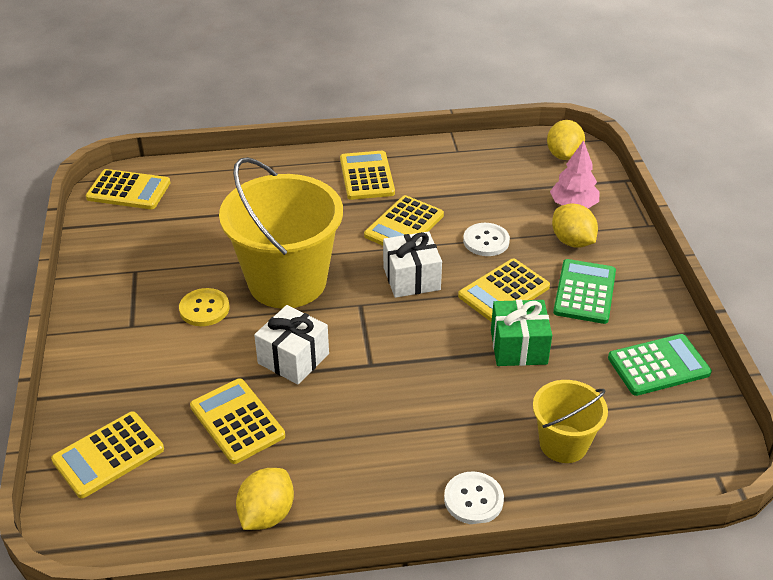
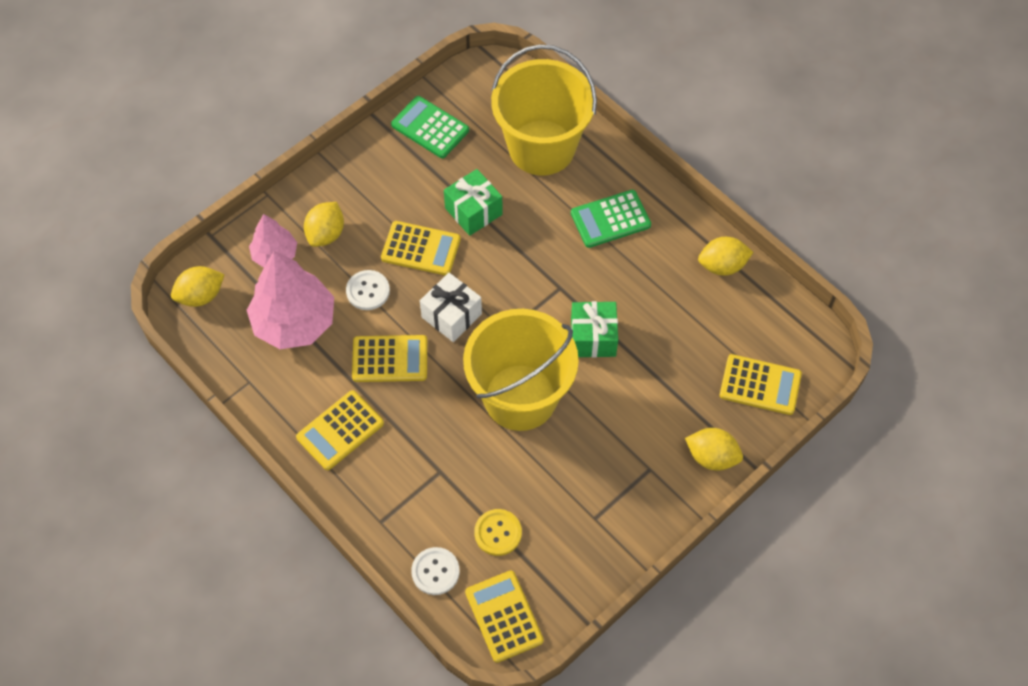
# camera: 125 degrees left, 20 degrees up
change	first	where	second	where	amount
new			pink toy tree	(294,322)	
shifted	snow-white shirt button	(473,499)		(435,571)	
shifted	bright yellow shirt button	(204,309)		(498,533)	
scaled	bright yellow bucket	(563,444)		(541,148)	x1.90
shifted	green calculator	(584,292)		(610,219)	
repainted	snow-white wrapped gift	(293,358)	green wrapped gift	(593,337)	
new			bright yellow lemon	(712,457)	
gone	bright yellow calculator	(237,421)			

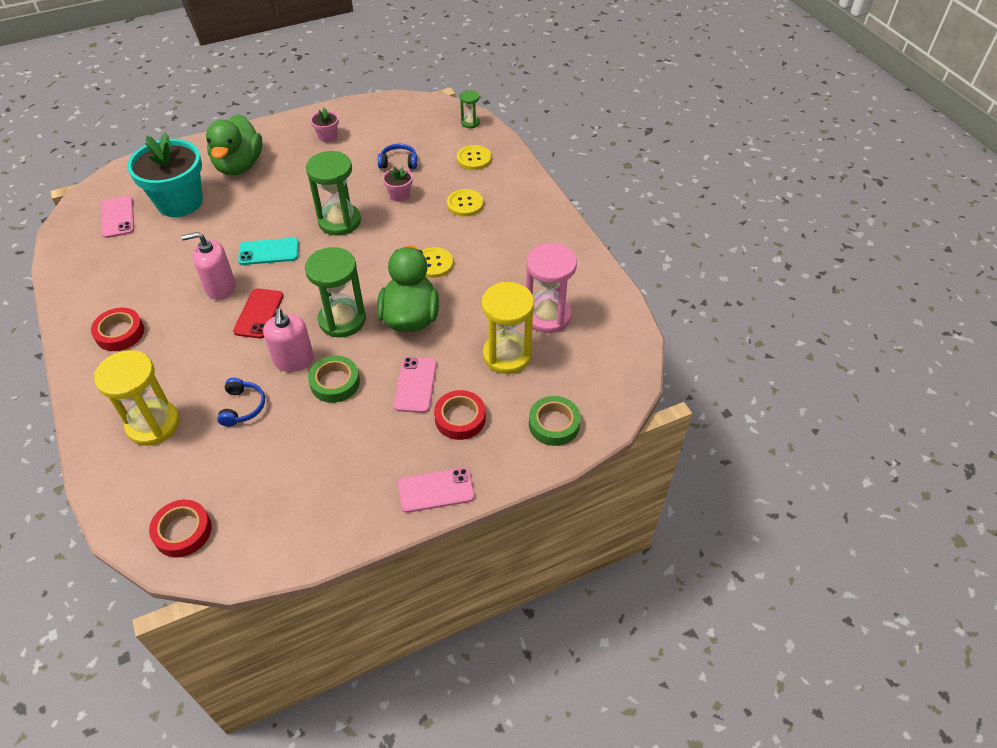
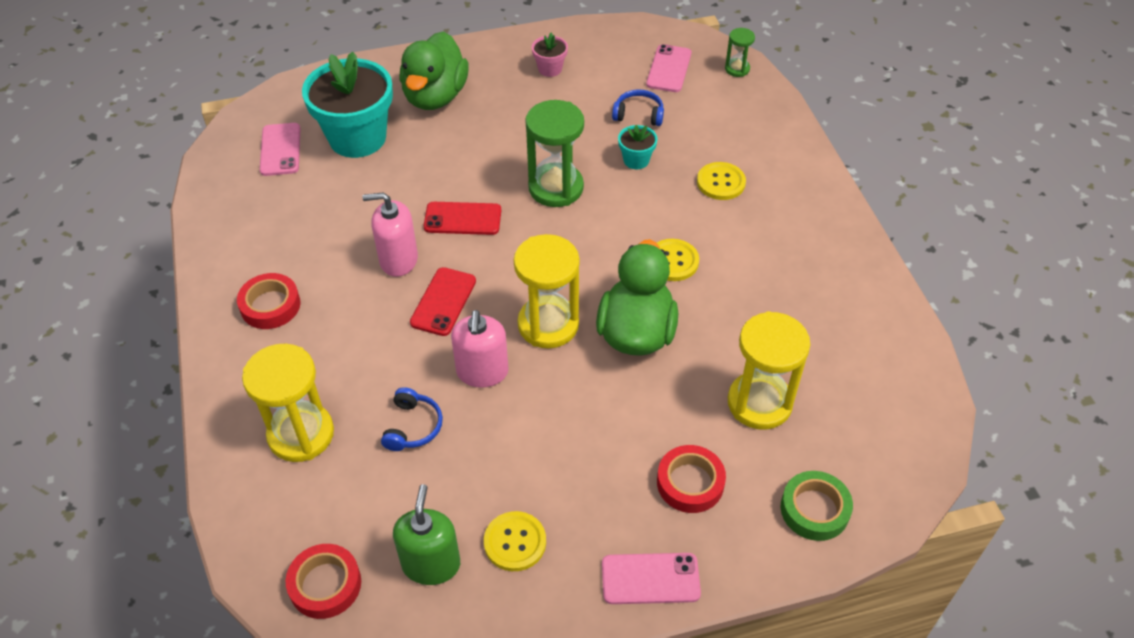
# camera: 10 degrees right, 0 degrees up
change	first	where	second	where	amount
new			green pump bottle	(431,564)	
repainted	teal phone	(269,252)	scarlet phone	(462,219)	
shifted	bright yellow shirt button	(474,159)		(515,542)	
repainted	green sand timer	(342,320)	bright yellow sand timer	(548,324)	
repainted	pink flower pot	(399,195)	teal flower pot	(636,160)	
shifted	pink phone	(415,385)		(669,69)	
gone	green roll of tape	(335,382)			
gone	pink sand timer	(547,316)			

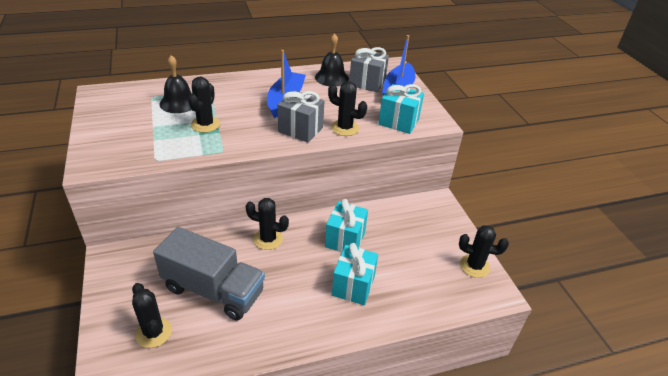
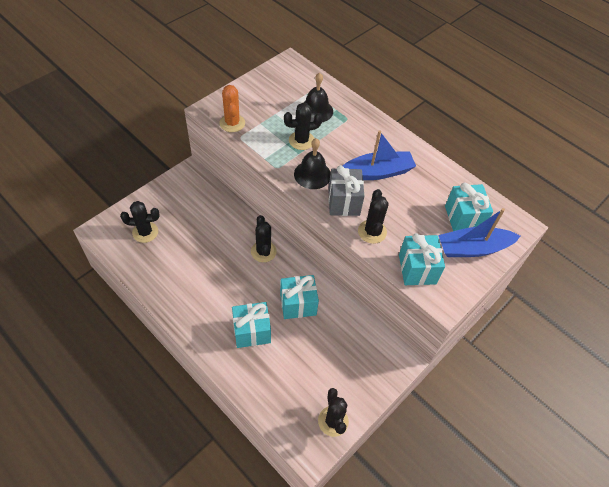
# camera: 60 degrees right, 15 degrees up
change	first	where	second	where	amount
rotated	jet-black saguaro cactus	(153,332)		(145,232)	60 degrees clockwise
new			orange saguaro cactus	(232,123)	
shifted	jet-black school bell	(331,77)		(312,174)	
repainted	gray wrapped gift	(367,83)	teal wrapped gift	(463,218)	
gone	gray toy truck	(213,290)			

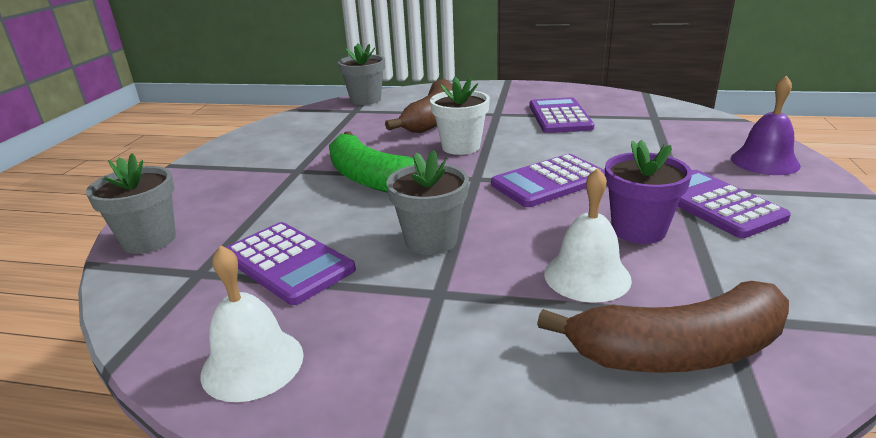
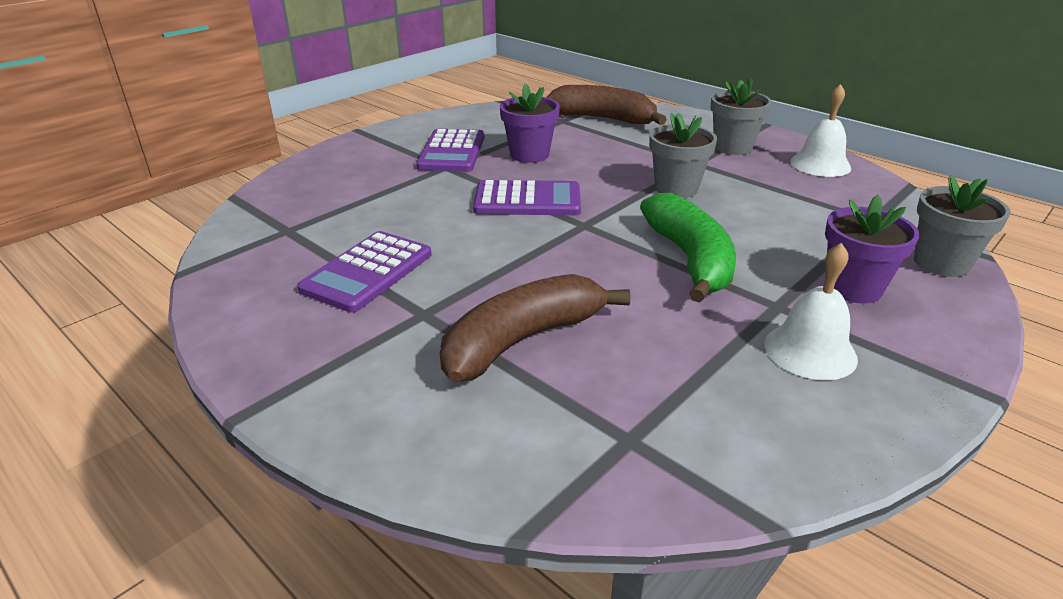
# camera: 150 degrees left, 5 degrees up
change	first	where	second	where	amount
shifted	gray flower pot	(365,100)		(732,147)	
shifted	snow-white school bell	(587,276)		(810,351)	
new			purple flower pot	(853,288)	
gone	purple calculator	(288,263)			
gone	snow-white flower pot	(461,147)			
gone	purple school bell	(764,161)			

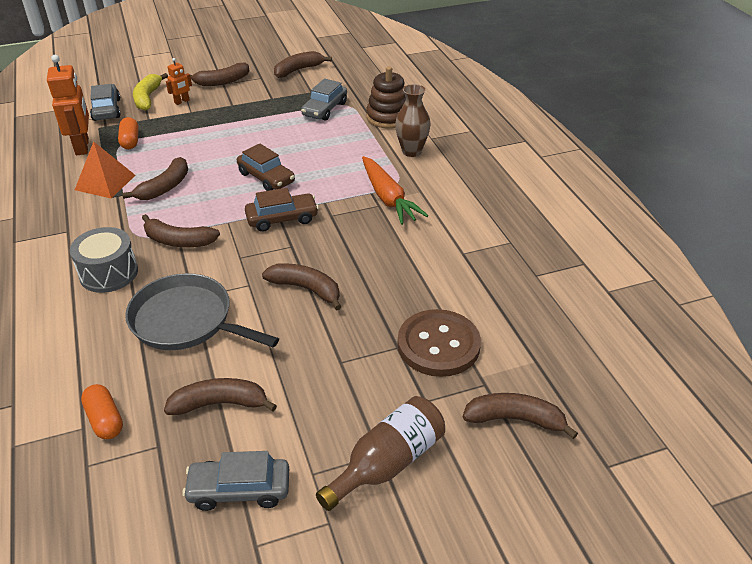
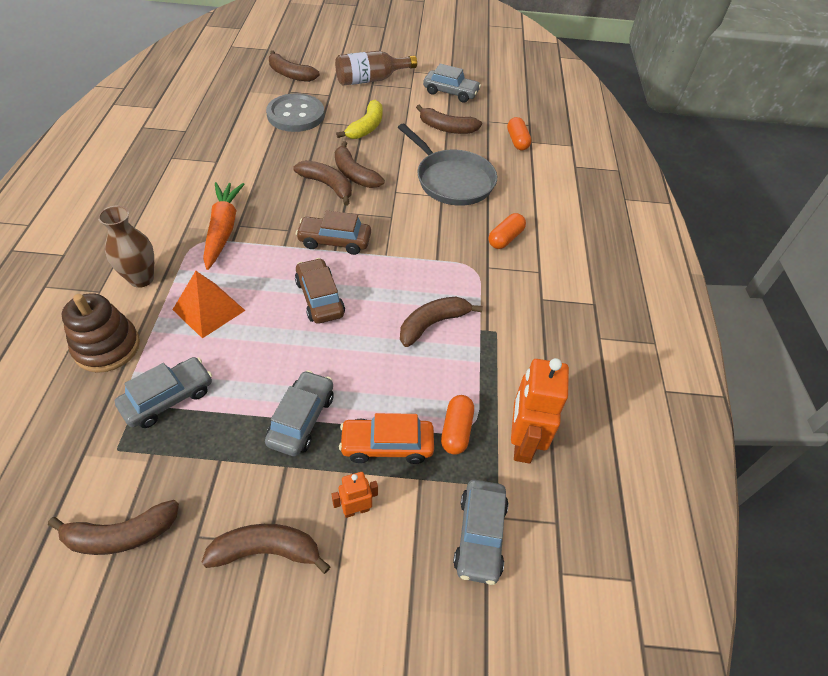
# camera: 160 degrees left, 10 degrees up
change	first	where	second	where	amount
shifted	orange pyramid shape	(105,182)		(209,309)	
new			gray car	(301,419)	
repainted	russet shirt button	(438,345)	gray shirt button	(296,115)	
shifted	russet banana fruit	(178,241)		(327,186)	
shifted	bright yellow banana fruit	(148,98)		(366,127)	
new			orange car	(387,445)	
swapped	gray drum	(109,273)	orange pill	(505,238)	

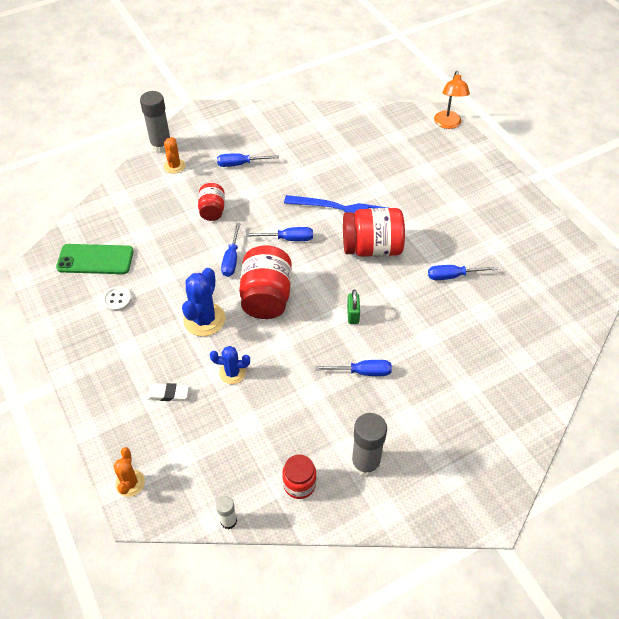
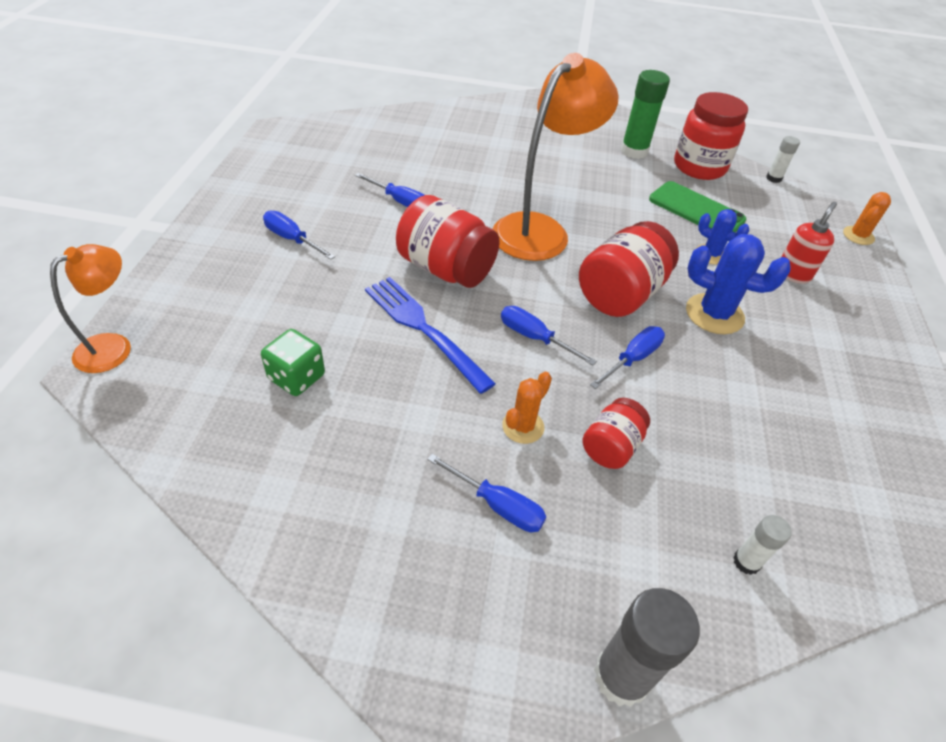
# camera: 145 degrees left, 5 degrees down
change	first	where	second	where	amount
new			green dice	(297,377)	
shifted	royal blue hand screwdriver	(362,372)		(292,239)	
swapped	green small lock	(353,315)	orange lamp	(540,229)	
shifted	orange saguaro cactus	(174,166)		(523,426)	
repainted	gray stick of glue	(365,463)	green stick of glue	(634,151)	
shifted	green phone	(95,259)		(696,210)	
scaled	scarlet jar	(299,484)		(699,167)	x1.75
rotated	royal blue saguaro cactus	(204,319)		(714,314)	60 degrees clockwise
new			snow-white stick of glue	(746,562)	
swapped	snow-white pencil eraser	(168,394)	scarlet pump bottle	(793,274)	
gone	snow-white shirt button	(117,299)			

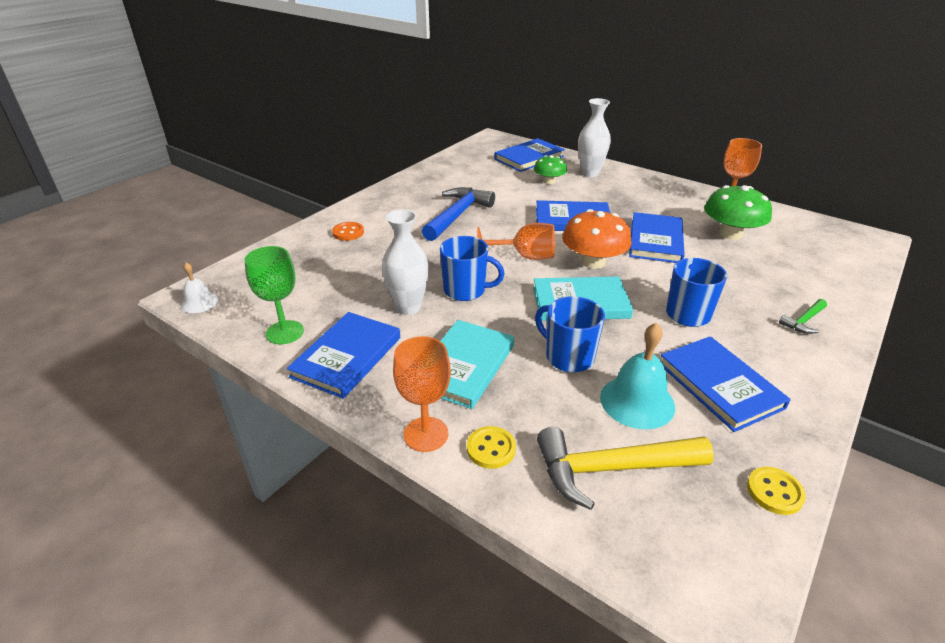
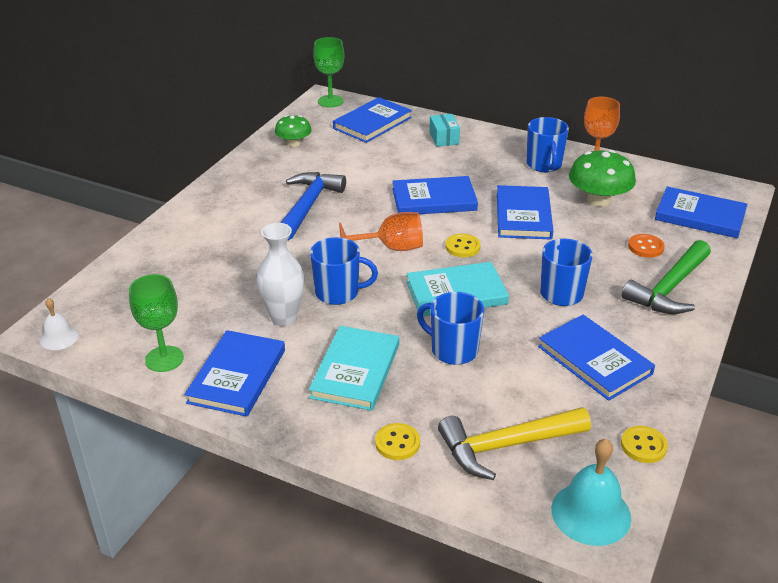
# camera: 10 degrees left, 0 degrees up
change	first	where	second	where	amount
shifted	green toadstool	(549,181)		(294,143)	
new			green wine glass	(330,101)	
swapped	snow-white flower vase	(590,173)	teal parcel	(444,138)	
swapped	orange toadstool	(593,262)	bright yellow shirt button	(462,247)	
new			royal blue mug	(544,165)	
shifted	teal school bell	(637,401)		(591,513)	
scaled	green hammer	(803,321)		(669,288)	x2.04
shifted	orange shirt button	(348,232)		(645,247)	
new			royal blue book	(700,216)	
gone	orange wine glass	(426,434)			

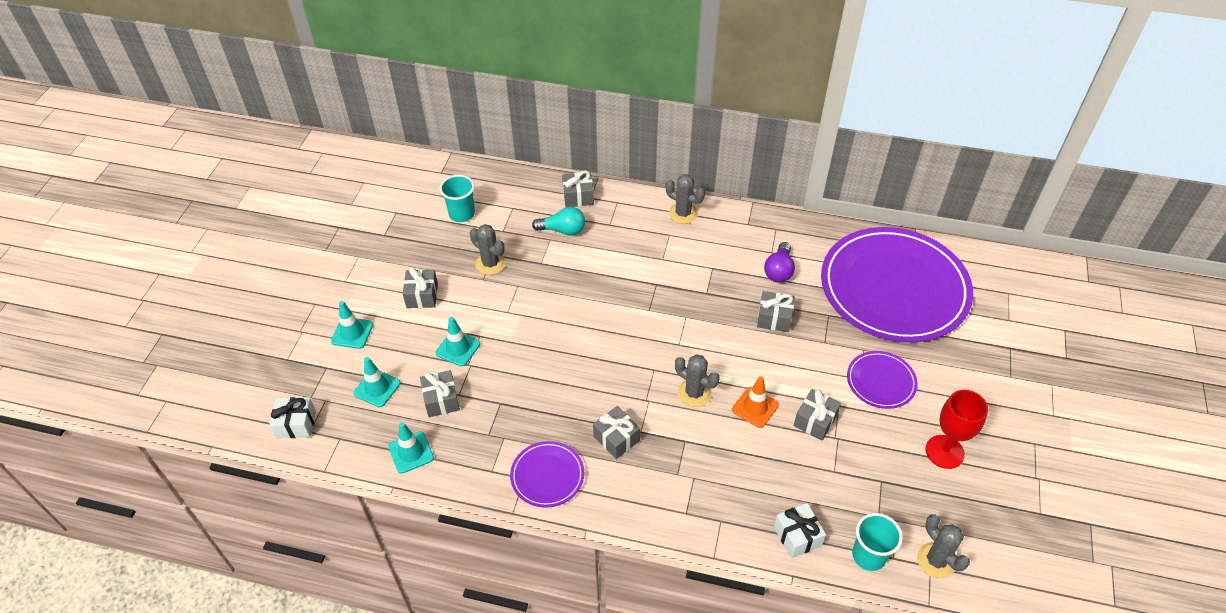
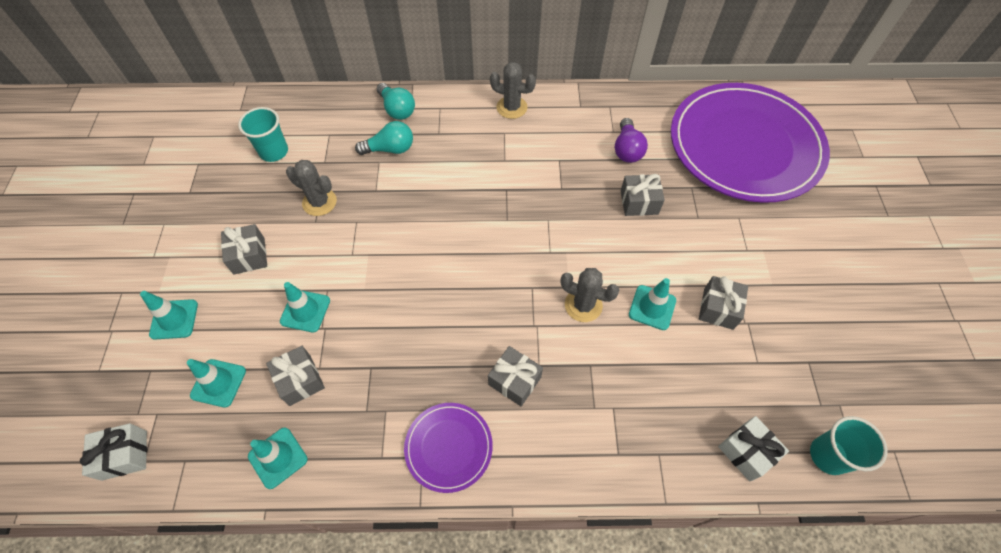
# camera: 15 degrees left, 10 degrees up
change	first	where	second	where	amount
swapped	gray wrapped gift	(578,197)	teal light bulb	(397,109)	
repainted	orange traffic cone	(755,407)	teal traffic cone	(652,307)	
gone	purple plate	(881,381)			
gone	gray saguaro cactus	(936,560)			
gone	scarlet wine glass	(944,452)			

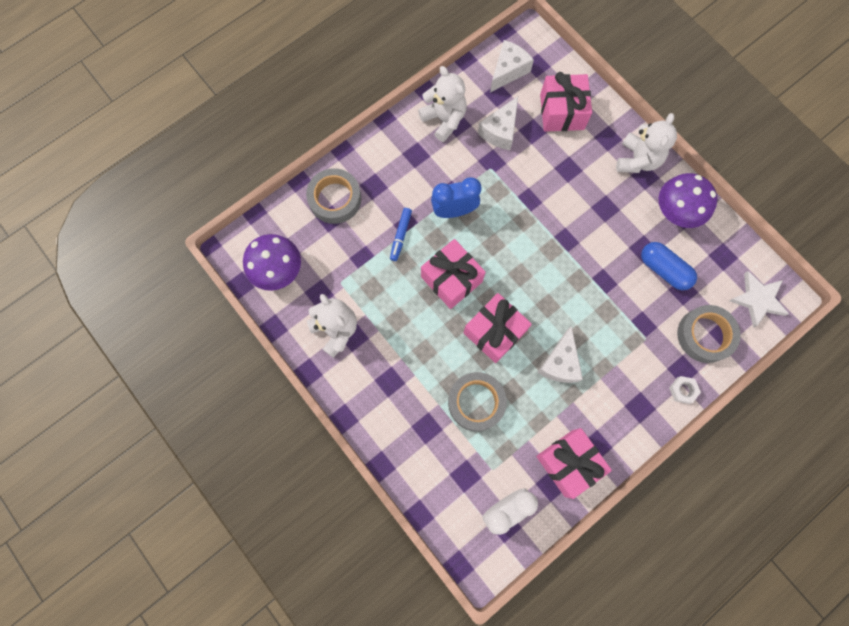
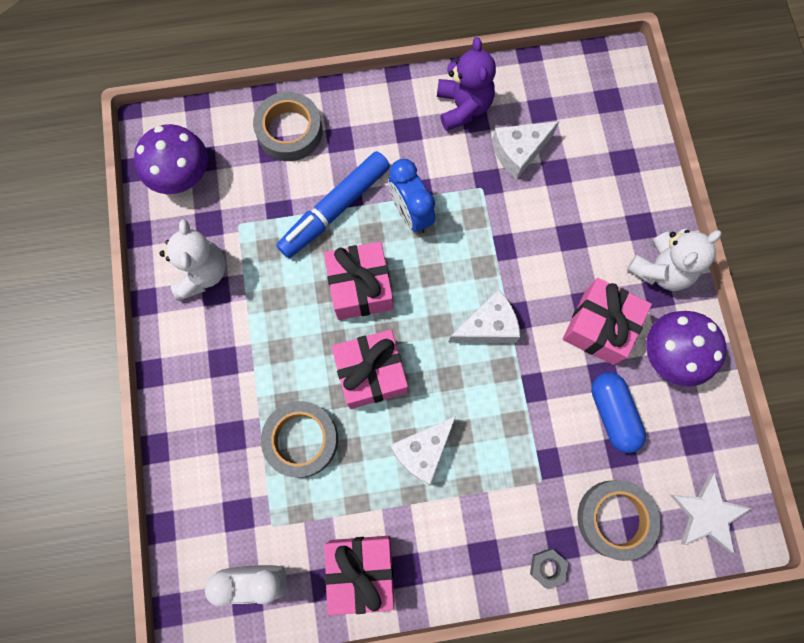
# camera: 30 degrees right, 0 degrees up
change	first	where	second	where	amount
scaled	royal blue marker pen	(400,236)		(334,209)	x1.97
rotated	royal blue bedside clock	(454,211)		(411,213)	135 degrees counterclockwise
repainted	snow-white teddy bear	(444,119)	purple teddy bear	(463,107)	
shifted	snow-white piece of cheese	(508,71)		(488,326)	
repainted	snow-white hexagon nut	(682,390)	gray hexagon nut	(547,567)	
shifted	pink wrapped gift	(562,112)		(599,327)	

